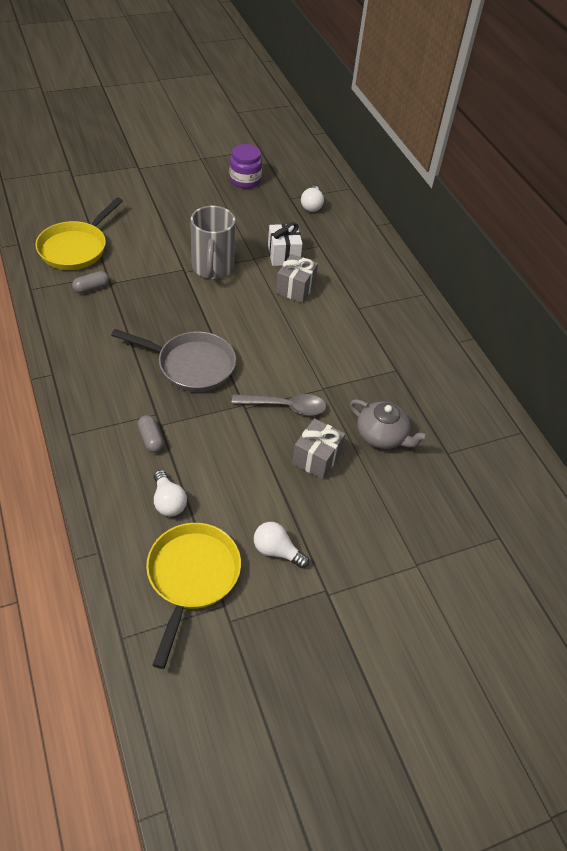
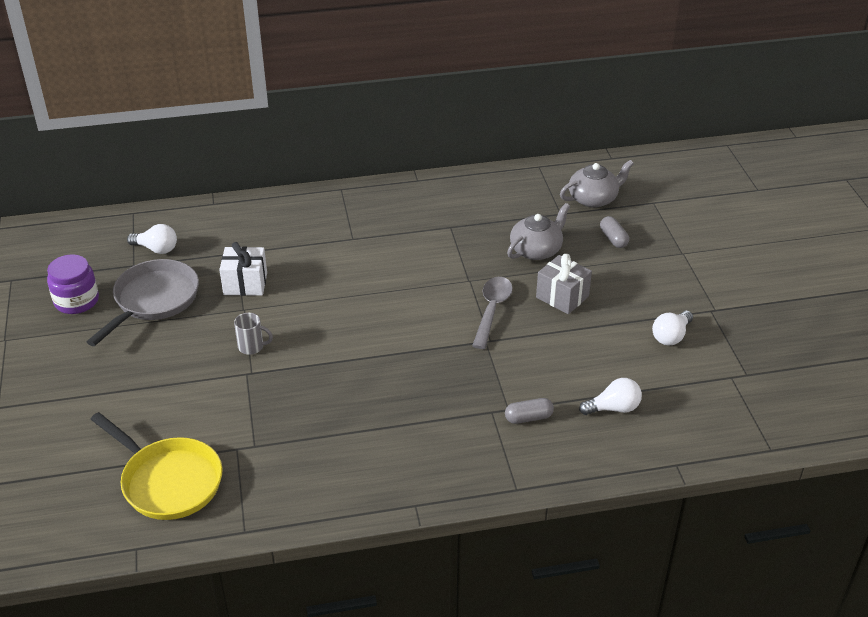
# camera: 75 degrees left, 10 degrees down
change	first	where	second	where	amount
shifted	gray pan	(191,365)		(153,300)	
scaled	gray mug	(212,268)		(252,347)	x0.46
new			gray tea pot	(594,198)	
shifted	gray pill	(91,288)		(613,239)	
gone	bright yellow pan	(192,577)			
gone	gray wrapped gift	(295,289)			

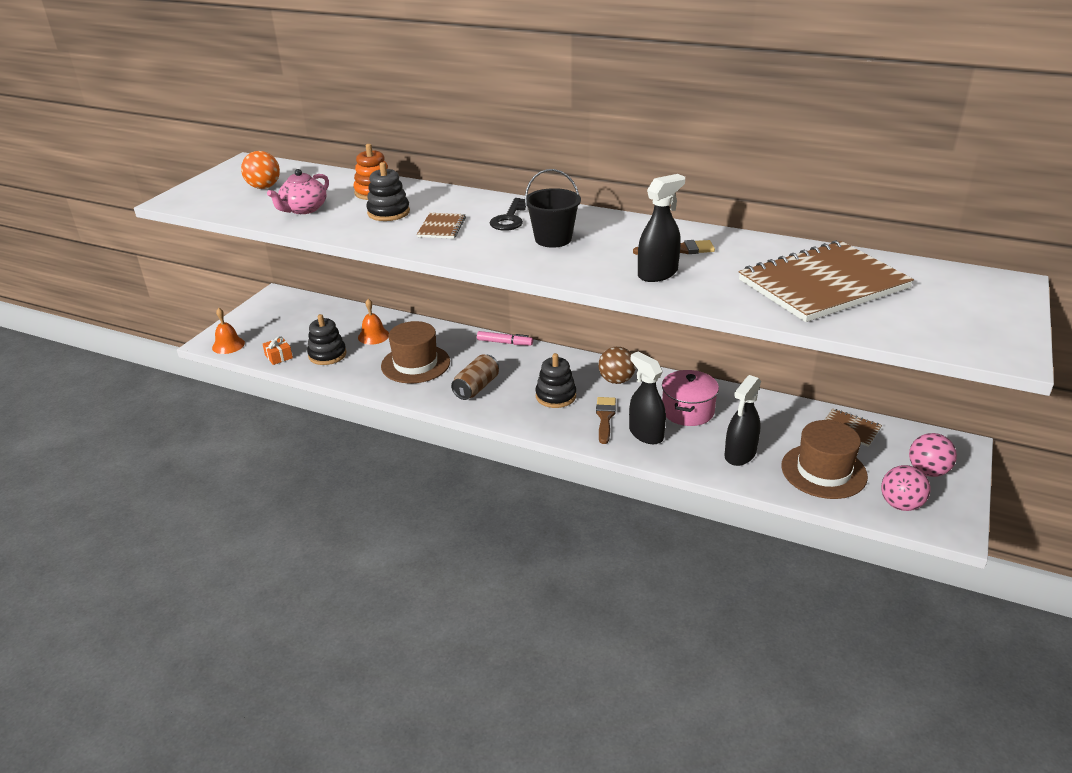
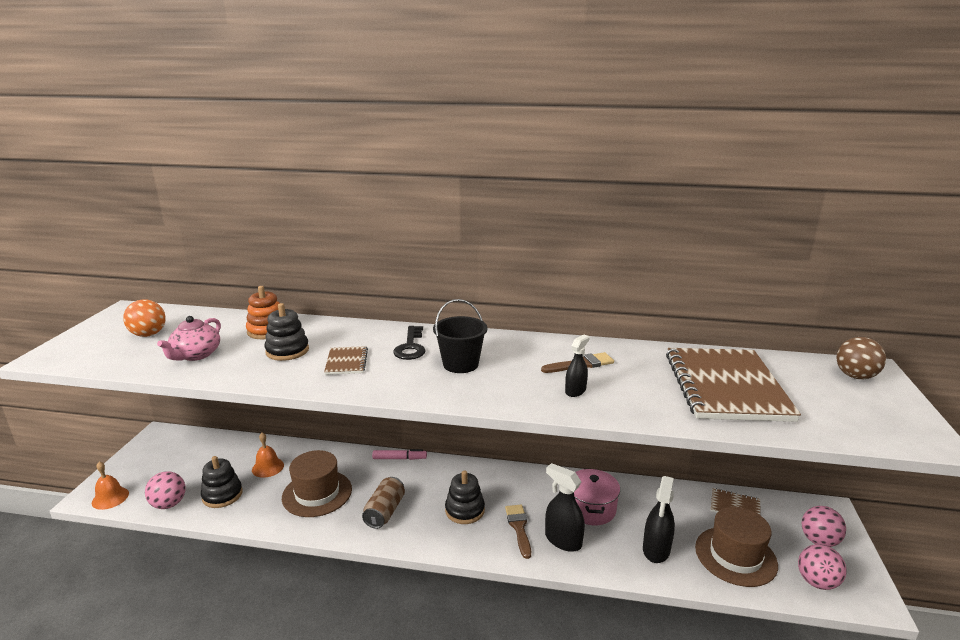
# camera: 15 degrees left, 10 degrees down
change	first	where	second	where	amount
swapped	orange wrapped gift	(279,356)	pink play ball	(169,504)	
scaled	jet-black spray cleaner	(658,273)		(575,391)	x0.61
rotated	russet notebook	(823,284)		(725,386)	45 degrees counterclockwise
shifted	russet play ball	(616,380)		(855,376)	

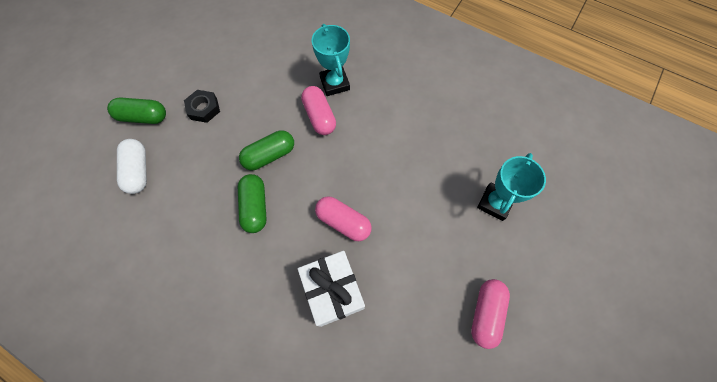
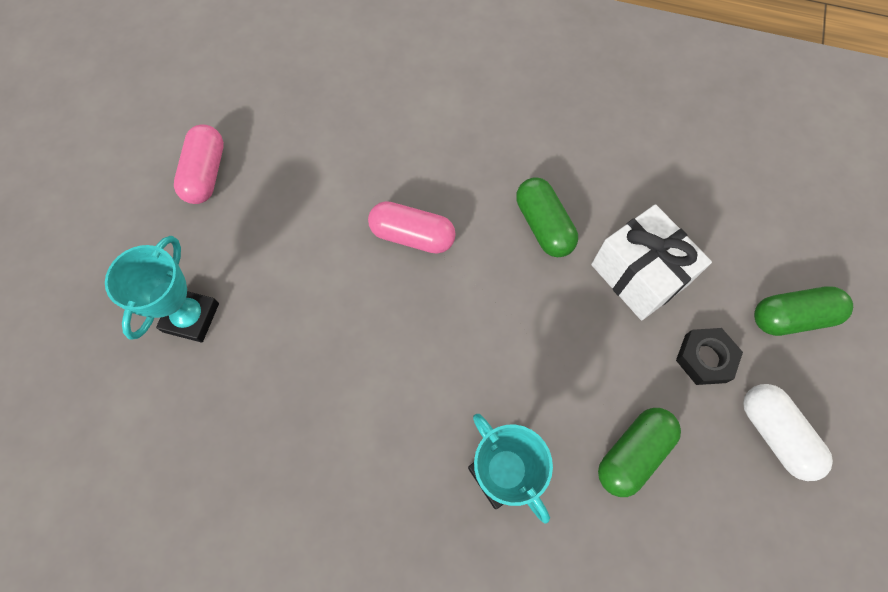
# camera: 165 degrees right, 0 degrees up
change	first	where	second	where	amount
shifted	snow-white wrapped gift	(333,291)		(639,275)	
shifted	green pill	(269,155)		(633,454)	
shifted	snow-white pill	(138,171)		(774,434)	
gone	pink pill	(319,116)			

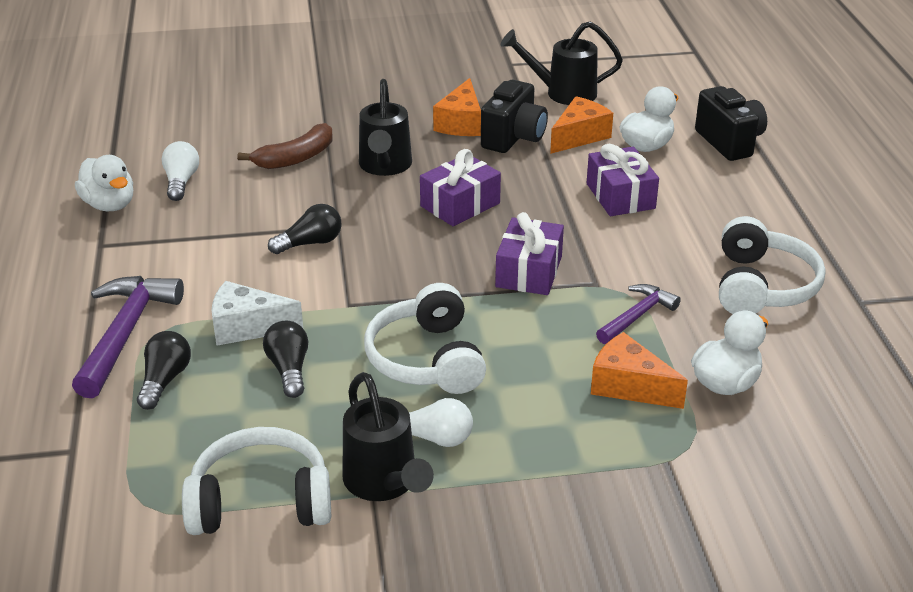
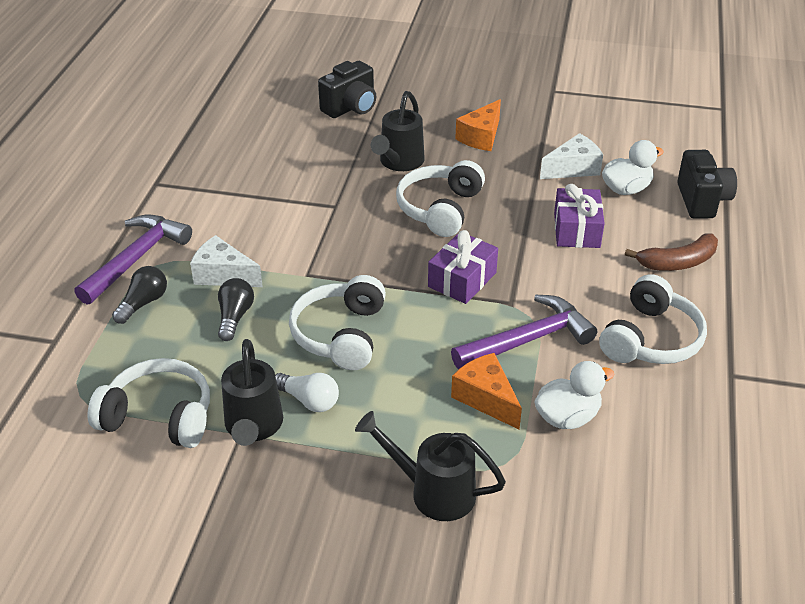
# camera: 20 degrees right, 5 degrees up
change	first	where	second	where	amount
shifted	jet-black compact camera	(513,138)		(351,108)	
shifted	jet-black sprinkling can	(563,93)		(433,492)	
swapped	purple wrapped gift	(460,205)	snow-white over-ear headphones	(440,209)	
scaled	purple hammer	(637,316)		(528,339)	x1.67
repainted	orange piece of cheese	(579,136)	snow-white piece of cheese	(573,168)	
shifted	russet banana fruit	(296,158)		(678,262)	
gone	snow-white duck	(109,205)			
gone	snow-white light bulb	(181,182)			
gone	jet-black light bulb	(310,243)			

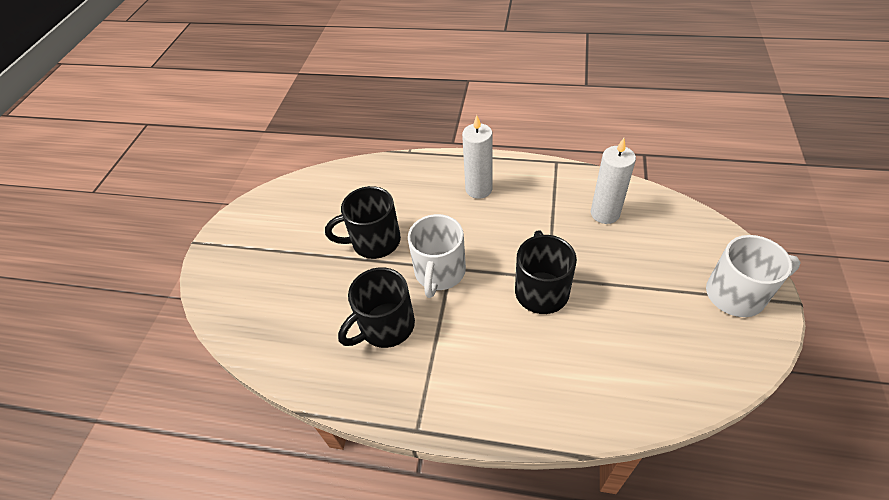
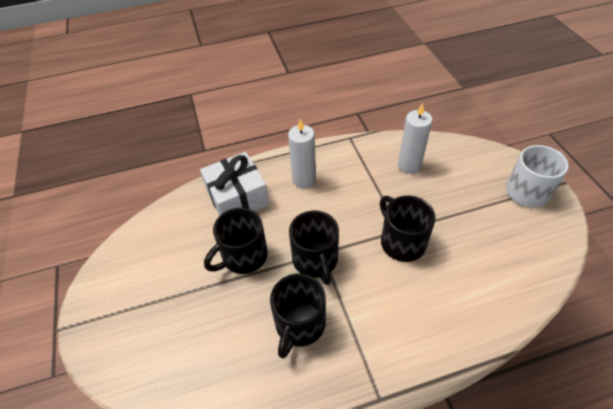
# camera: 30 degrees left, 0 degrees up
change	first	where	second	where	amount
new			snow-white wrapped gift	(237,197)	
repainted	snow-white mug	(439,272)	jet-black mug	(315,260)	

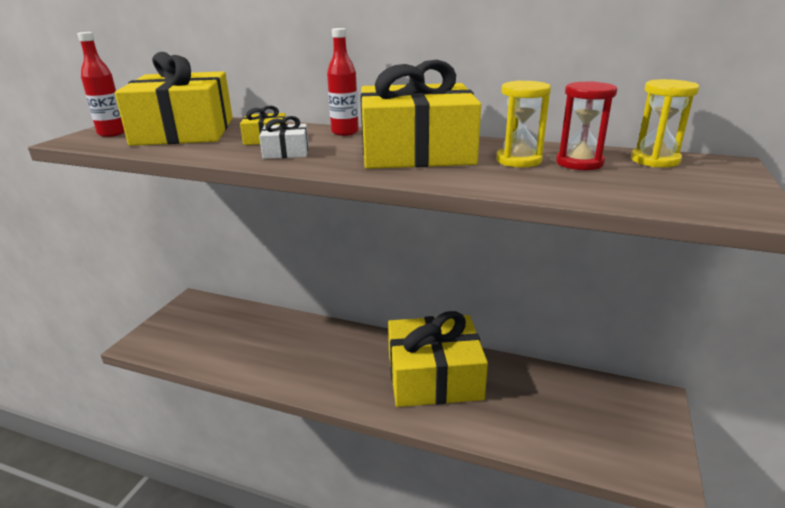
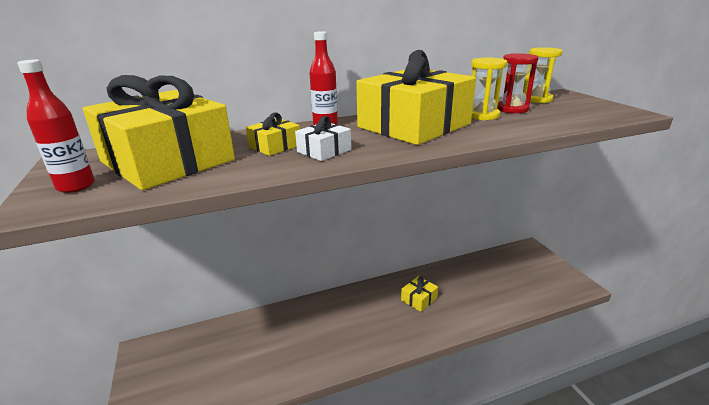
# camera: 40 degrees left, 0 degrees up
change	first	where	second	where	amount
scaled	bright yellow wrapped gift	(434,376)		(419,299)	x0.41

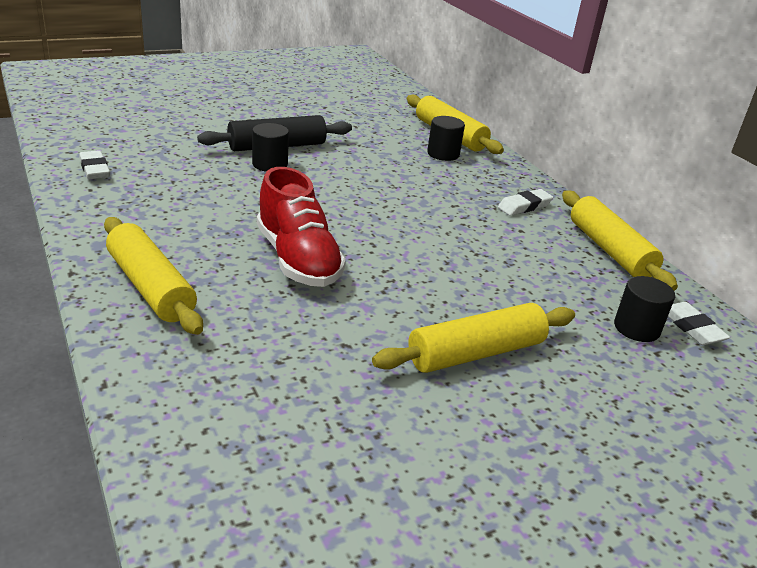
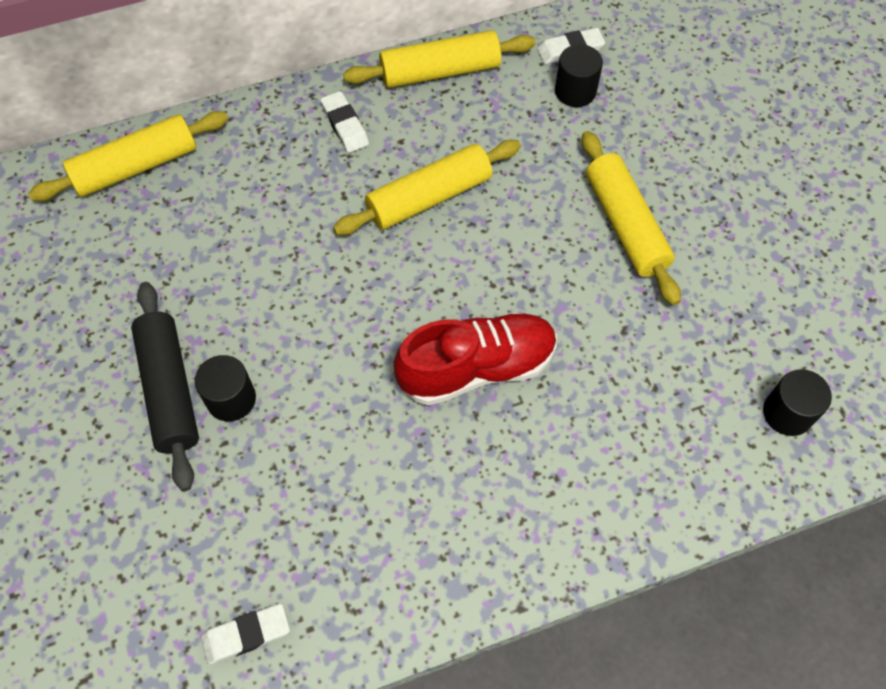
# camera: 80 degrees left, 30 degrees up
change	first	where	second	where	amount
shifted	bright yellow pastry roller	(150,287)		(429,197)	
shifted	jet-black solid cylinder	(443,154)		(787,413)	

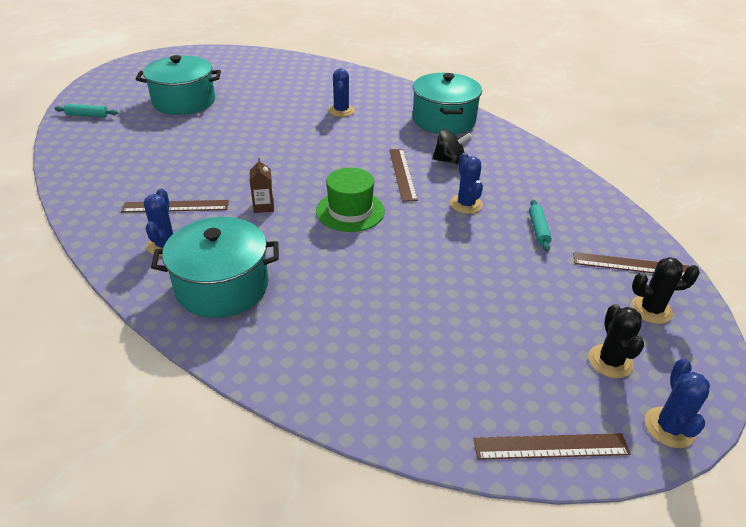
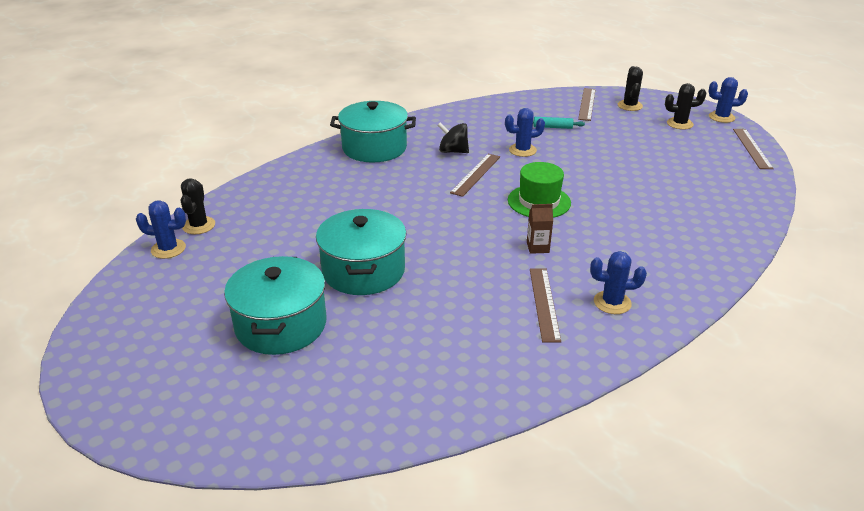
# camera: 85 degrees left, 5 degrees down
change	first	where	second	where	amount
shifted	royal blue saguaro cactus	(341,111)		(168,249)	
new			jet-black saguaro cactus	(199,225)	
shifted	teal stockpot	(222,286)		(363,271)	
rotated	jet-black spinning top	(449,161)		(453,151)	75 degrees counterclockwise
rotated	russet straightedge	(402,174)		(476,174)	60 degrees counterclockwise
gone	teal pastry roller	(87,115)			

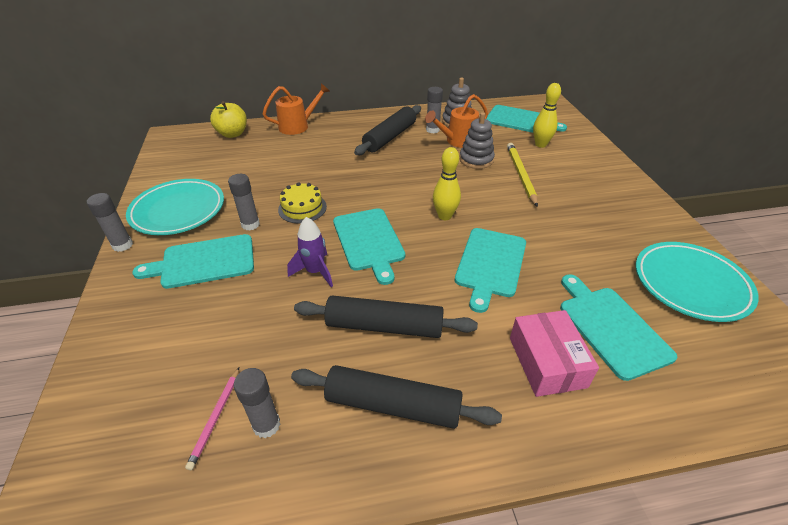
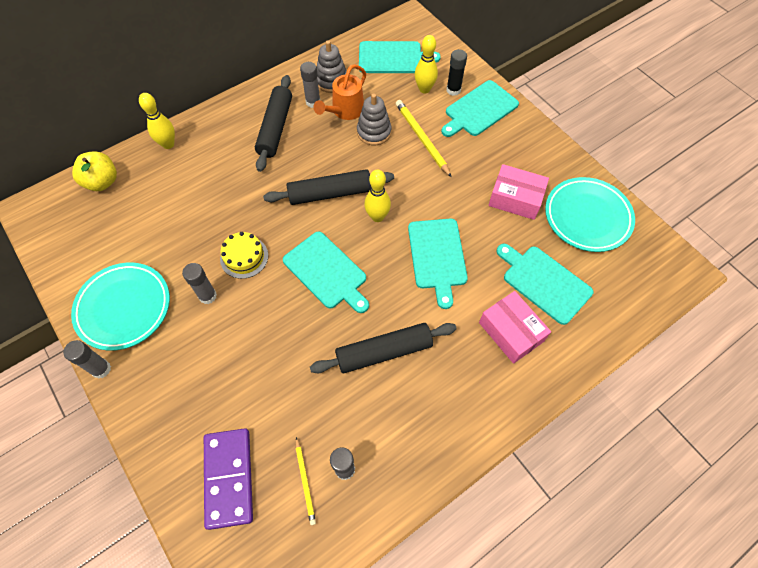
# camera: 25 degrees left, 20 degrees up
change	first	where	second	where	amount
swapped	orange sprinkling can	(298,126)	bright yellow tenpin	(168,144)	
new			purple domino piece	(228,478)	
shifted	jet-black pastry roller	(393,405)		(330,193)	
repainted	pink wooden pencil	(216,418)	bright yellow wooden pencil	(305,481)	
shifted	teal chopping board	(204,262)		(479,110)	
new			jet-black stick of glue	(453,90)	
new			pink parcel	(515,198)	
gone	purple rocket	(315,272)			

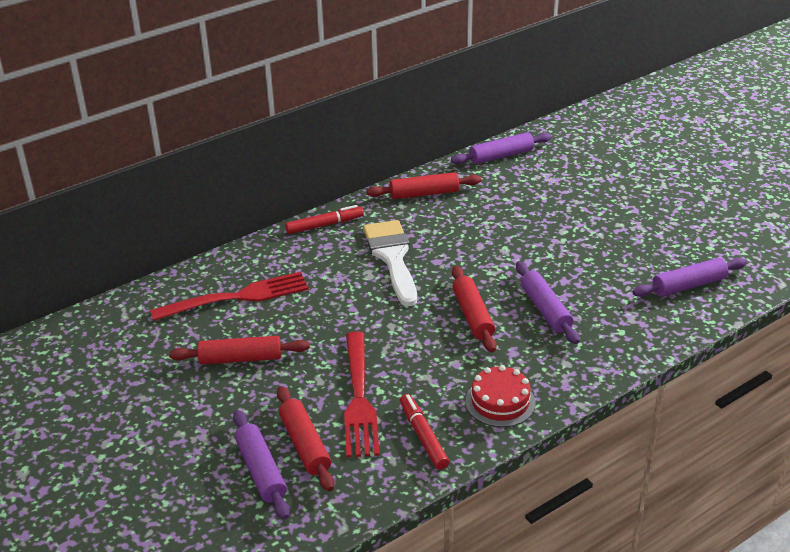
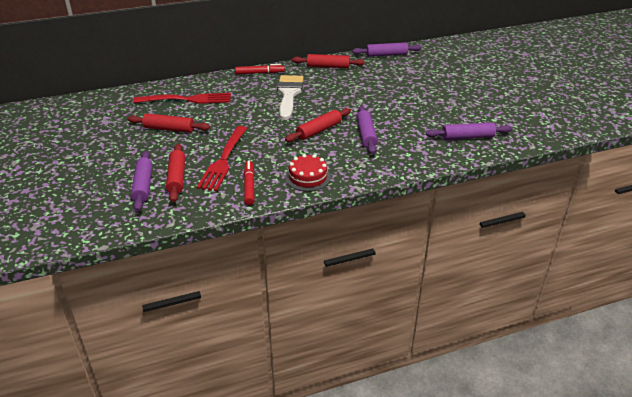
# camera: 15 degrees right, 0 degrees up
change	first	where	second	where	amount
rotated	scarlet pastry roller	(472,315)		(319,130)	45 degrees clockwise

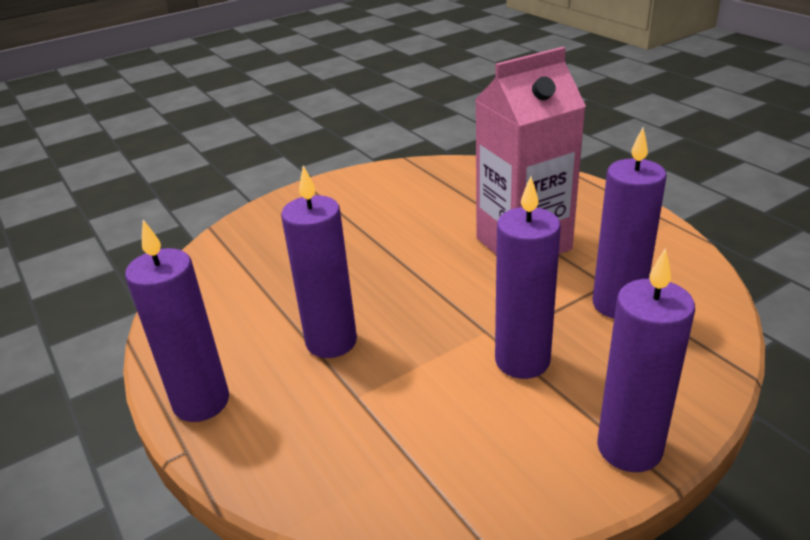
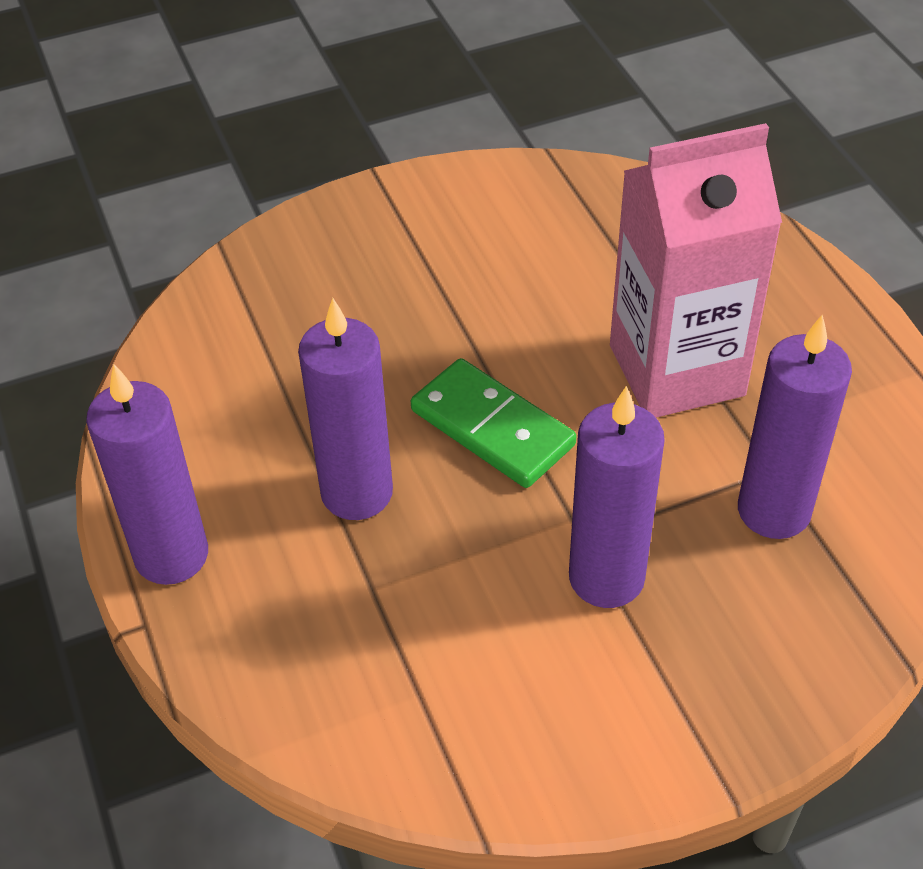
# camera: 10 degrees right, 15 degrees up
change	first	where	second	where	amount
new			green domino piece	(492,428)	
gone	purple wax candle	(629,448)			

